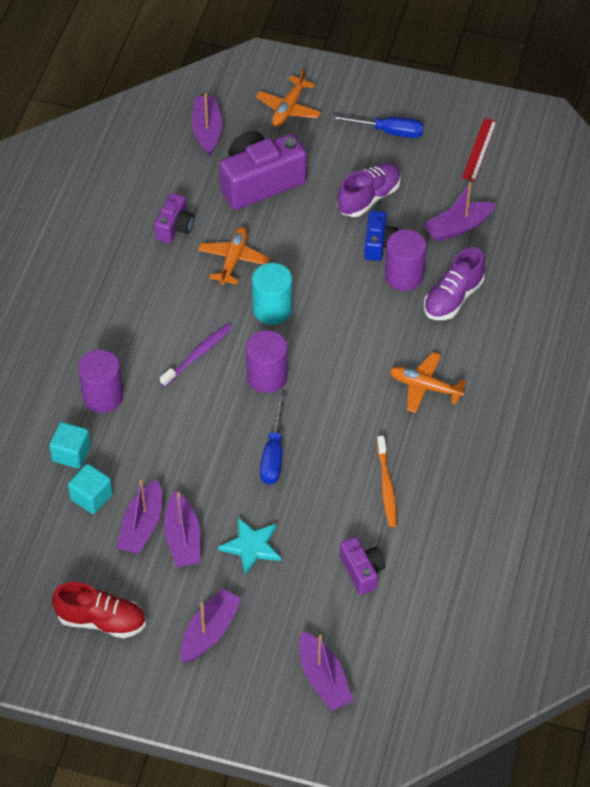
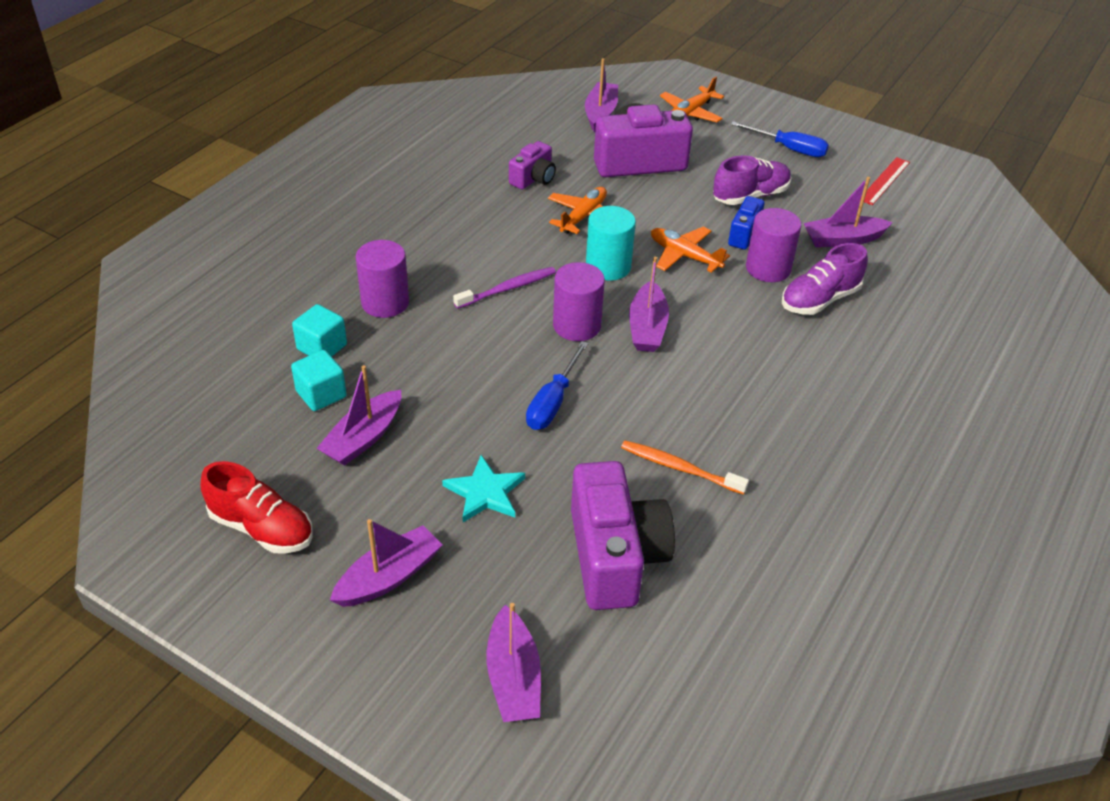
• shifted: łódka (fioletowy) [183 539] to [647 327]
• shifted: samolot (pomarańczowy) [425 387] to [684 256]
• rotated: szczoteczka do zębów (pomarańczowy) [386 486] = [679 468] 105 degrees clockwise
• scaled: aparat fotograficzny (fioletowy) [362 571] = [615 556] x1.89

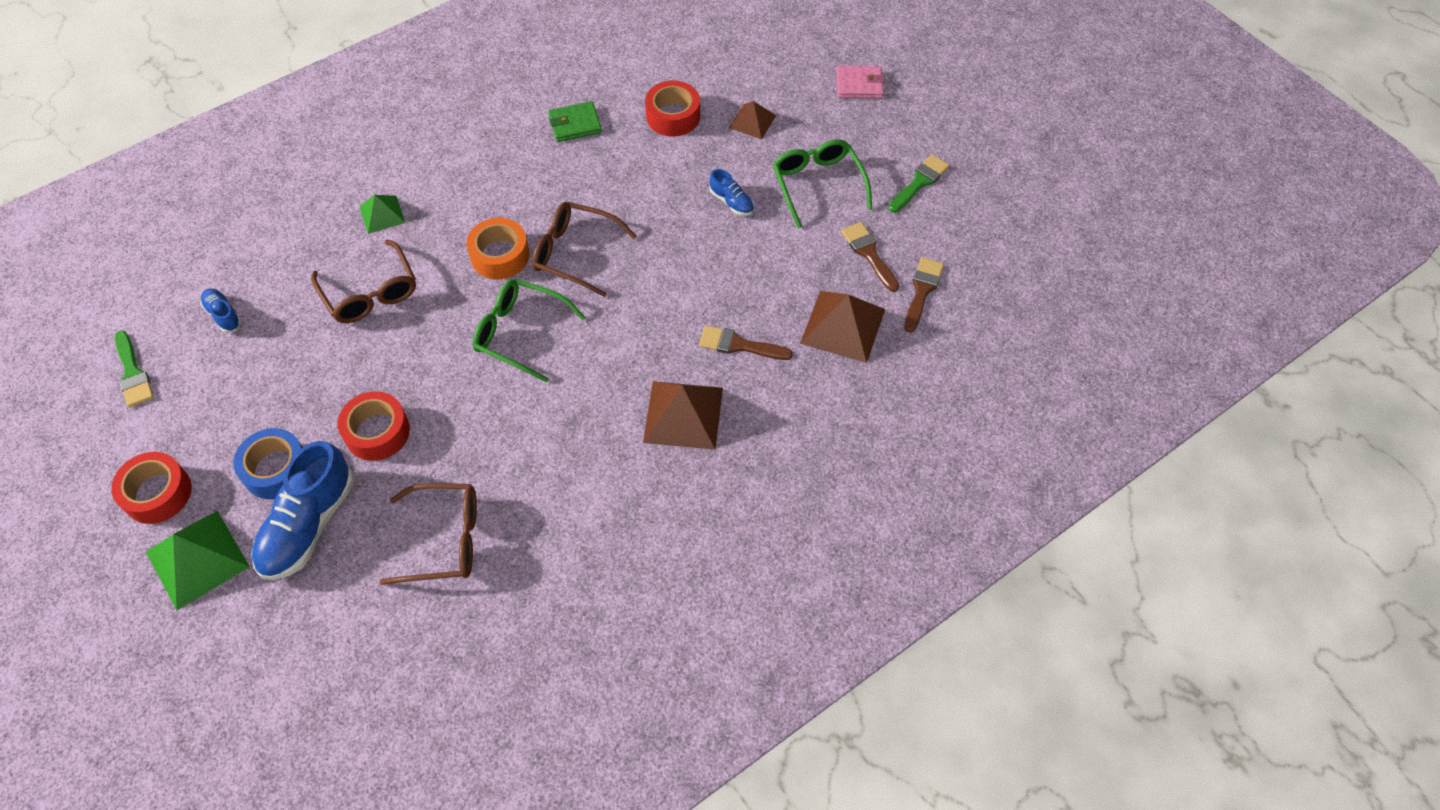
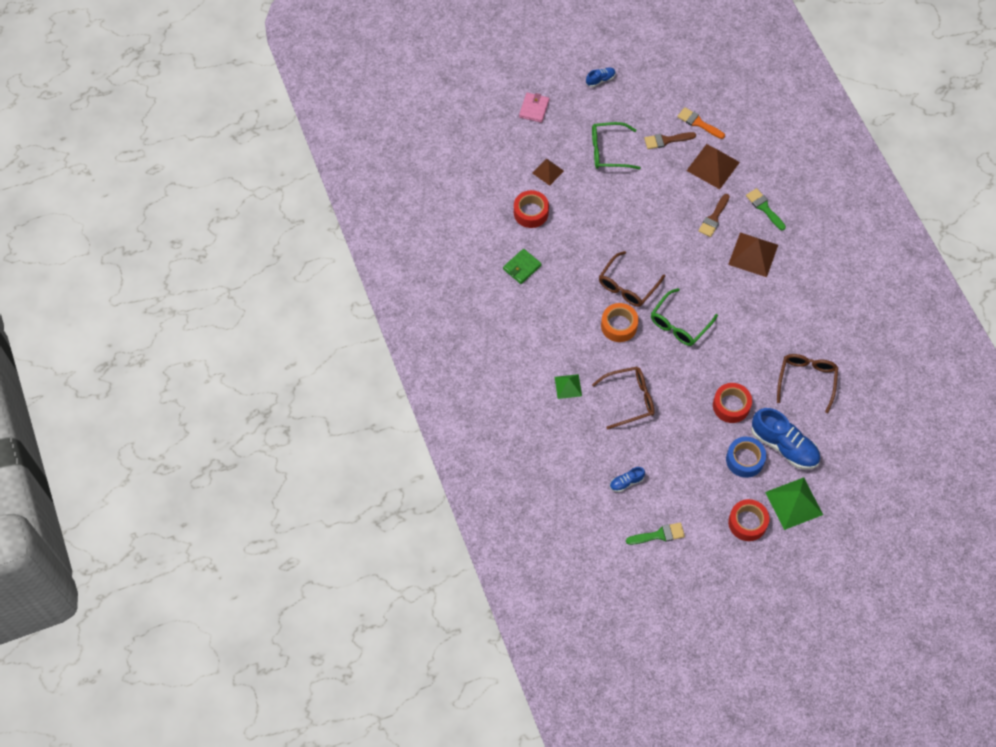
• shifted: but (niebieski) [731 202] to [600 80]
• shifted: pędzel (zielony) [919 182] to [764 208]
• repainted: pędzel (brązowy) [922 291] to pędzel (pomarańczowy) [698 123]
• rotated: portfel (zielony) [575 124] = [522 267] 45 degrees clockwise

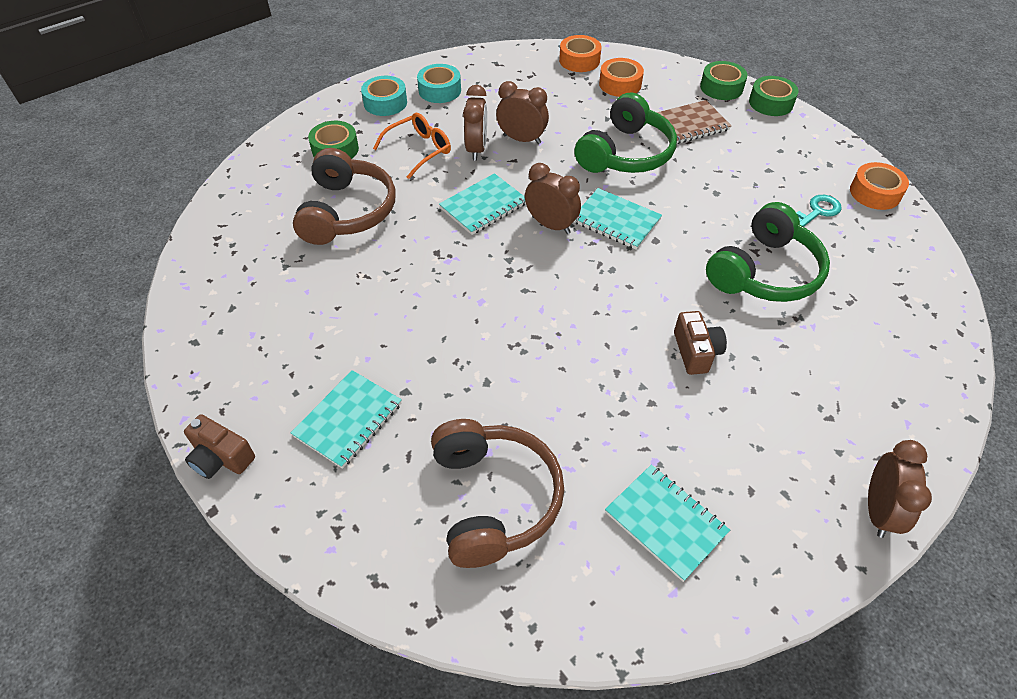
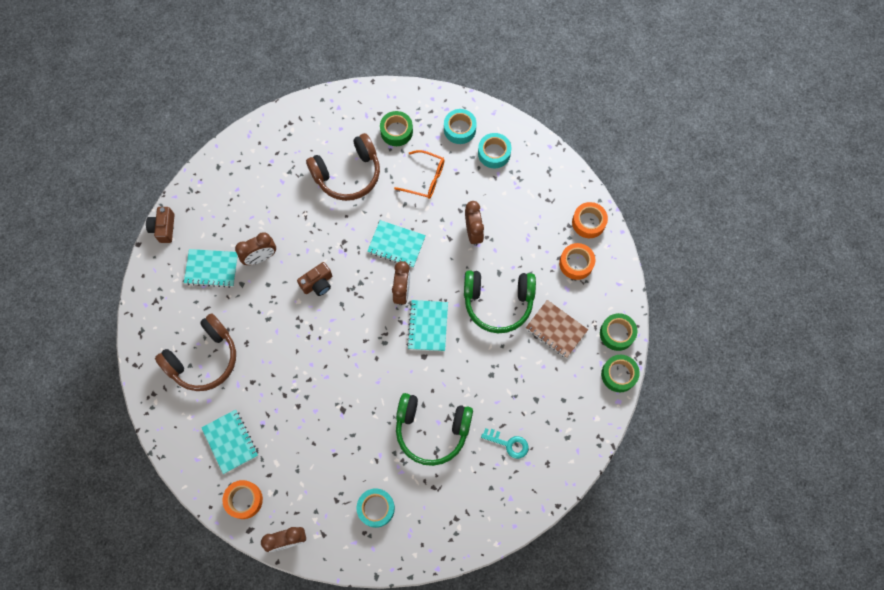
• new: taśma klejąca (turkusowy) [376 508]
• shifted: budzik (brązowy) [477 149] to [260 257]
• shifted: aparat fotograficzny (brązowy) [696 352] to [317 283]
• shifted: taśma klejąca (pomarańczowy) [875 193] to [244 500]
• rotated: zeszyt (turkusowy) [665 522] = [230 441] 45 degrees counterclockwise

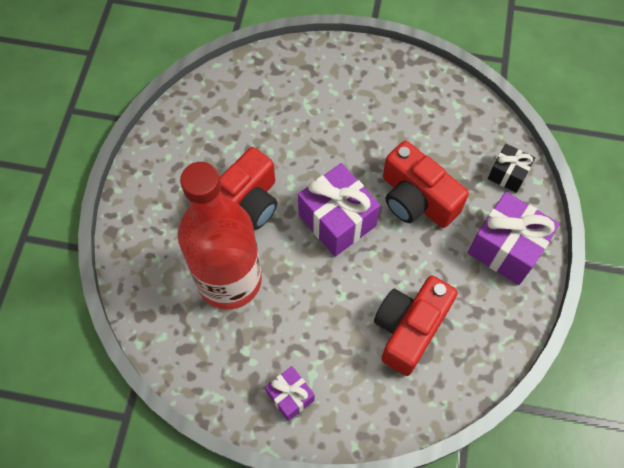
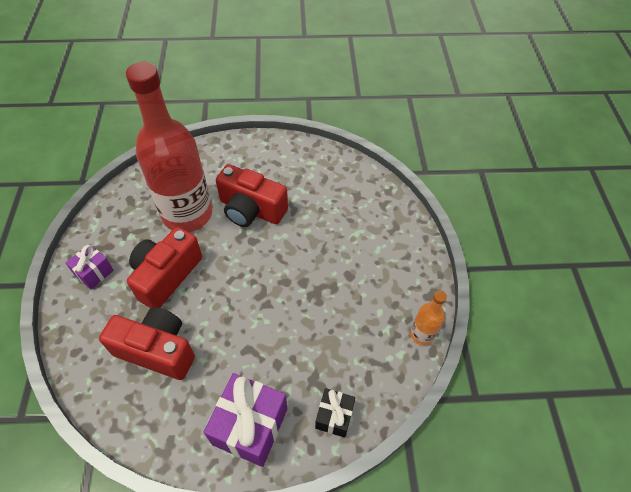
• gone: prezent (fioletowy) [337 220]
• new: butelka (pomarańczowy) [422 334]
• shifted: aparat fotograficzny (czerwony) [416 199] to [166 275]

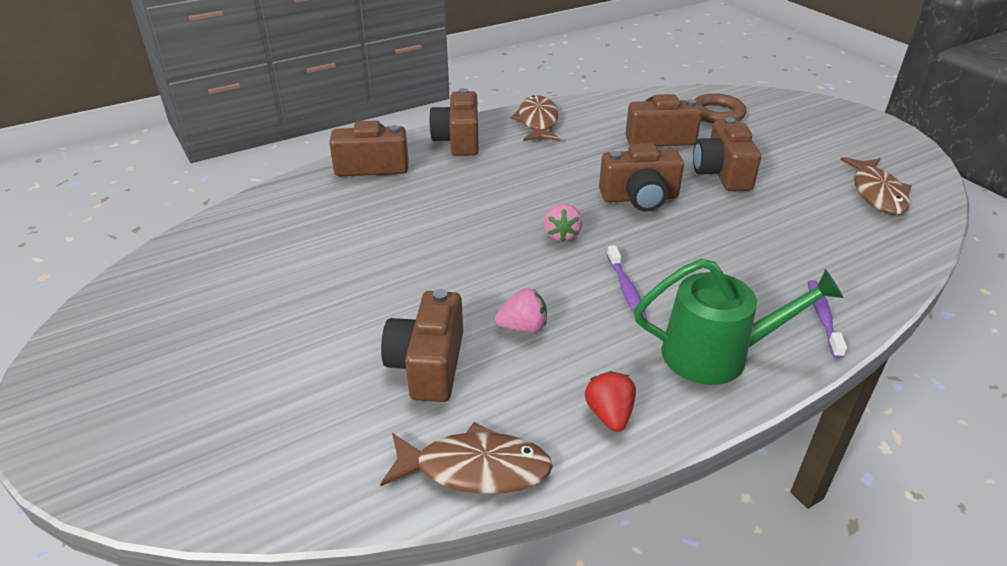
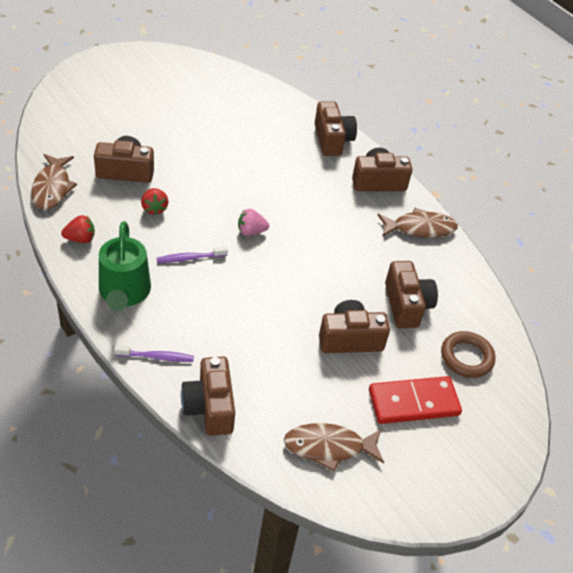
• new: kostka domina (czerwony) [413 403]
• shifted: aparat fotograficzny (brązowy) [639 198] to [209 407]
• repainted: truskawka (różowy) [523 327] to truskawka (czerwony) [154 208]

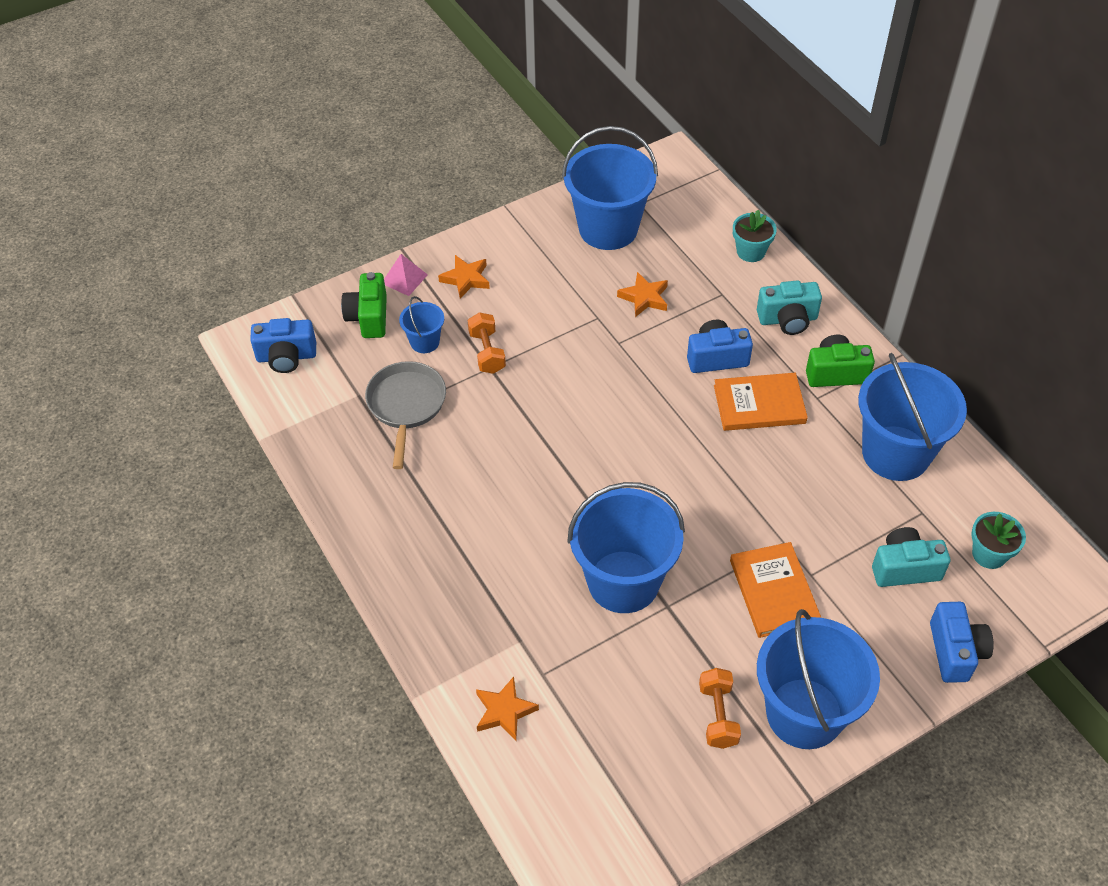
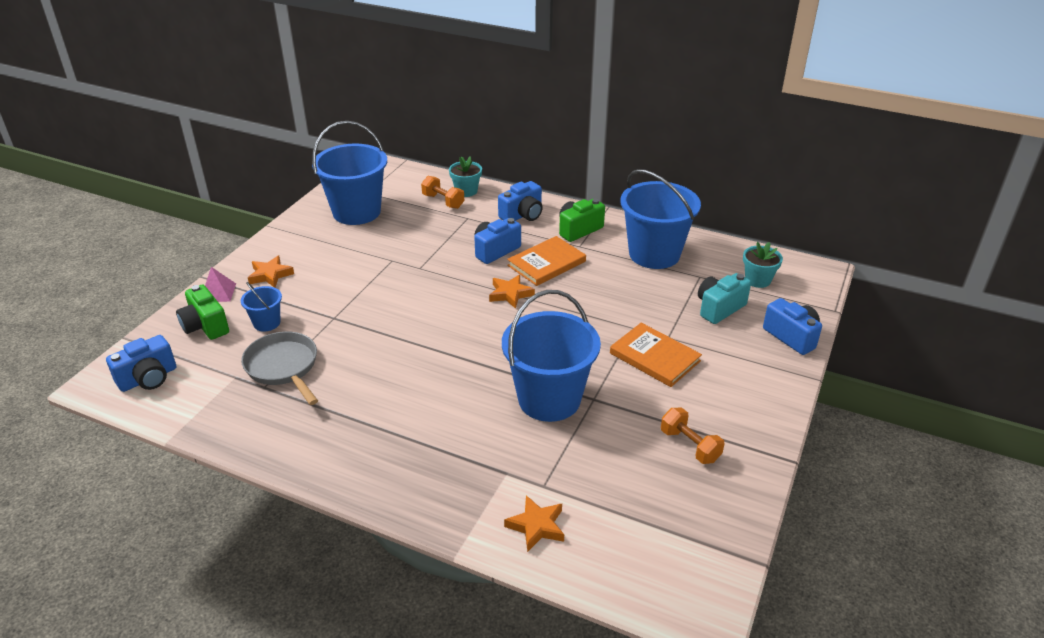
• gone: wiadro (niebieski) [804 713]
• shifted: hantel (pomarańczowy) [487 352] to [443 201]
• shifted: gwiazda (pomarańczowy) [644 297] to [510 294]
• repainted: aparat fotograficzny (turkusowy) [787 319] to aparat fotograficzny (niebieski) [522 215]

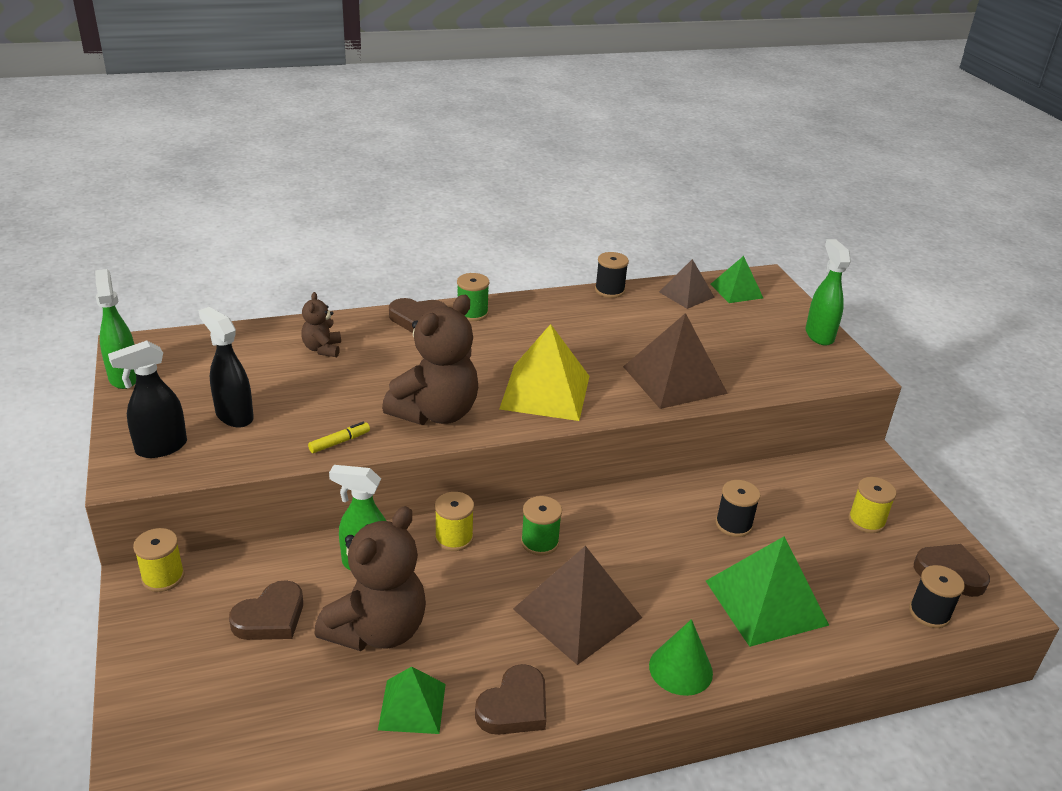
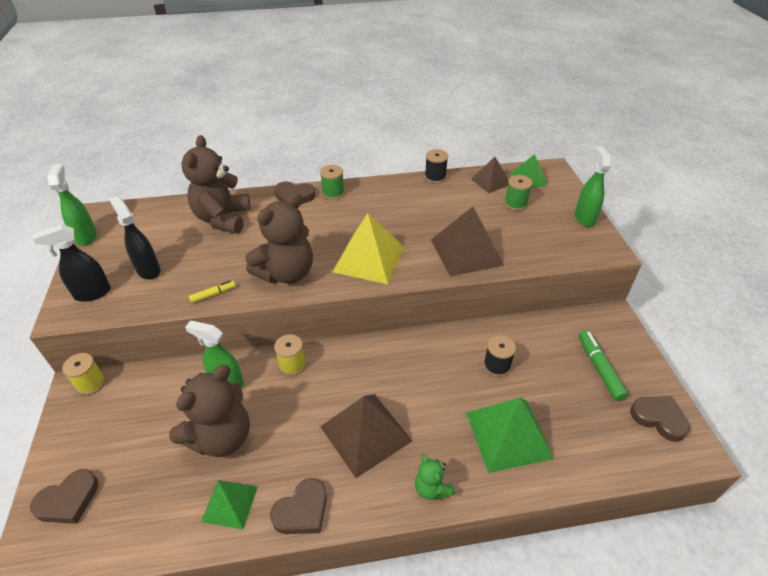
• gone: szpulka (czarny) [929 613]
• shifted: serce (brązowy) [270 617] to [68 500]
• shifted: szpulka (zielony) [540 542] to [515 204]
• swapped: stożek (zielony) [680 669] to miś (zielony) [432 488]
• swapped: szpulka (żółty) [866 521] to flamaster (zielony) [599 368]
• scaled: miś (brązowy) [322 349] = [223 219] x2.04

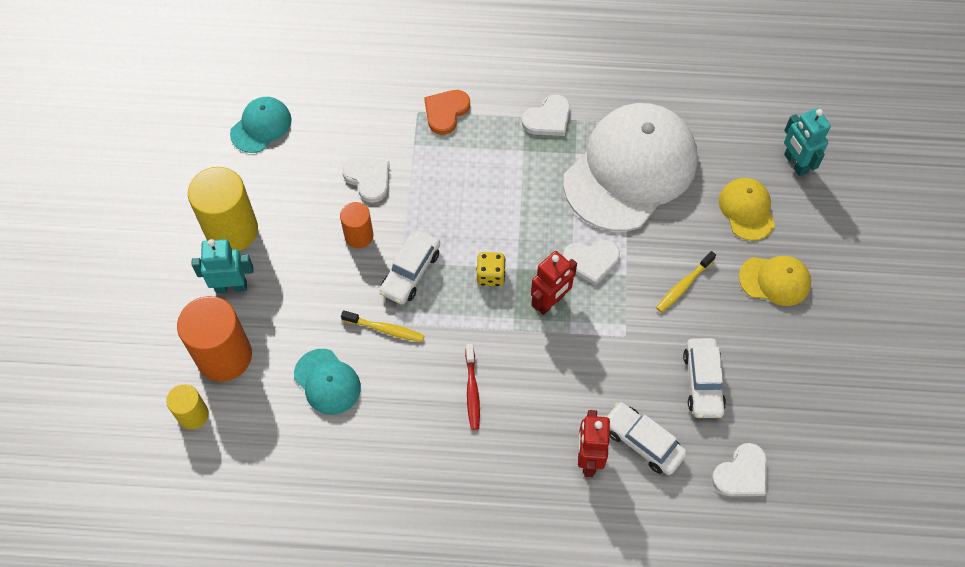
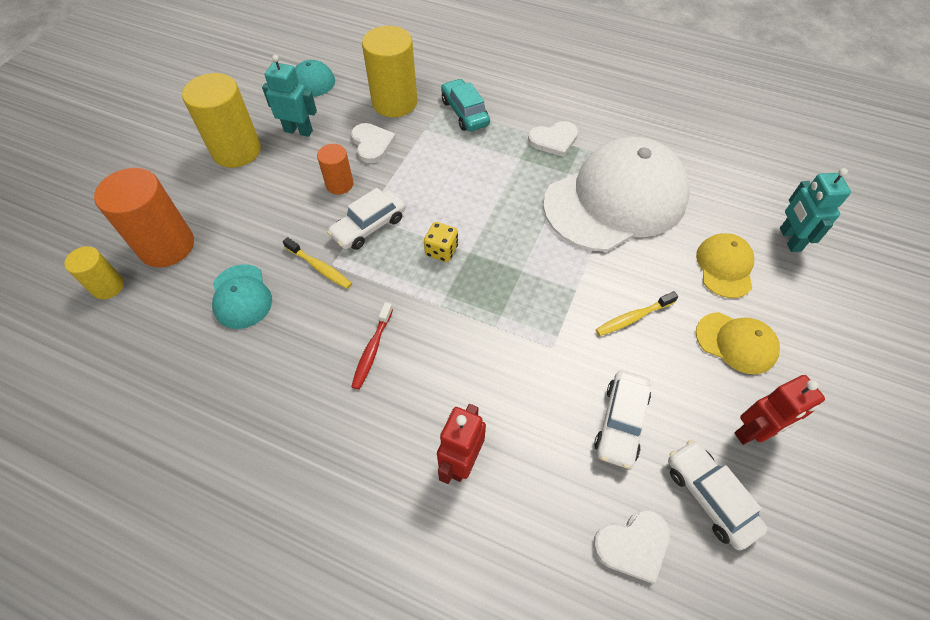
• gone: serce (biały) [591 261]
• new: walec (żółty) [394 102]
• shifted: robot (turkusowy) [231 286] to [298 131]
• shifted: robot (czerwony) [550 302] to [753 431]
• shifted: samochód (biały) [642 442] to [709 497]
• swapped: serce (pomarańczowy) [446 112] to samochód (turkusowy) [465 112]

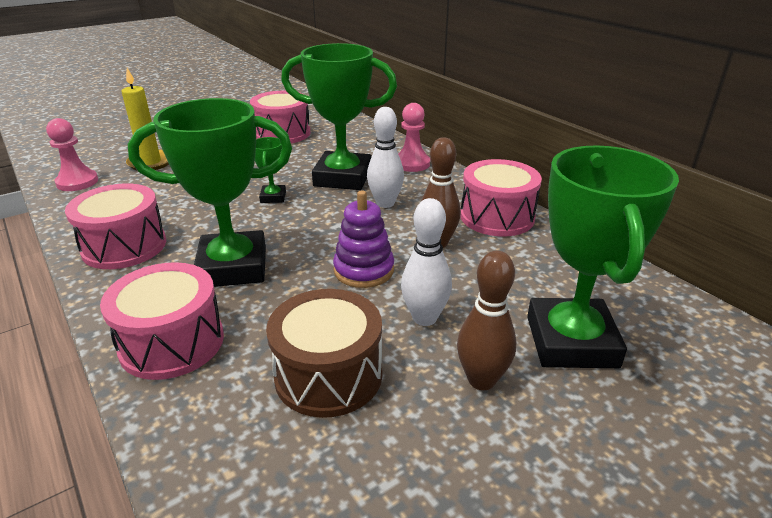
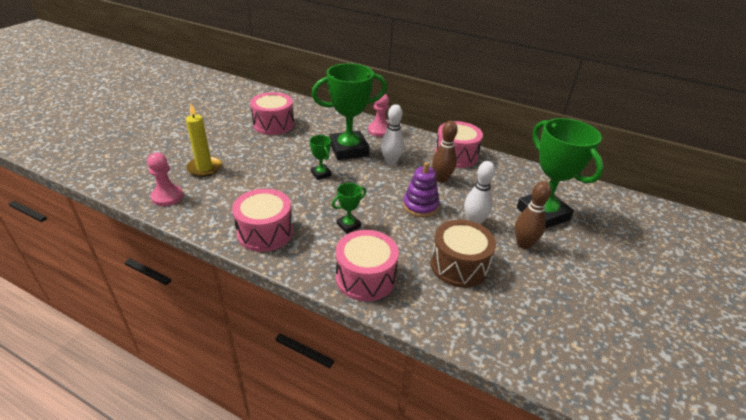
• scaled: puchar (zielony) [233 267] = [348 225] x0.45

